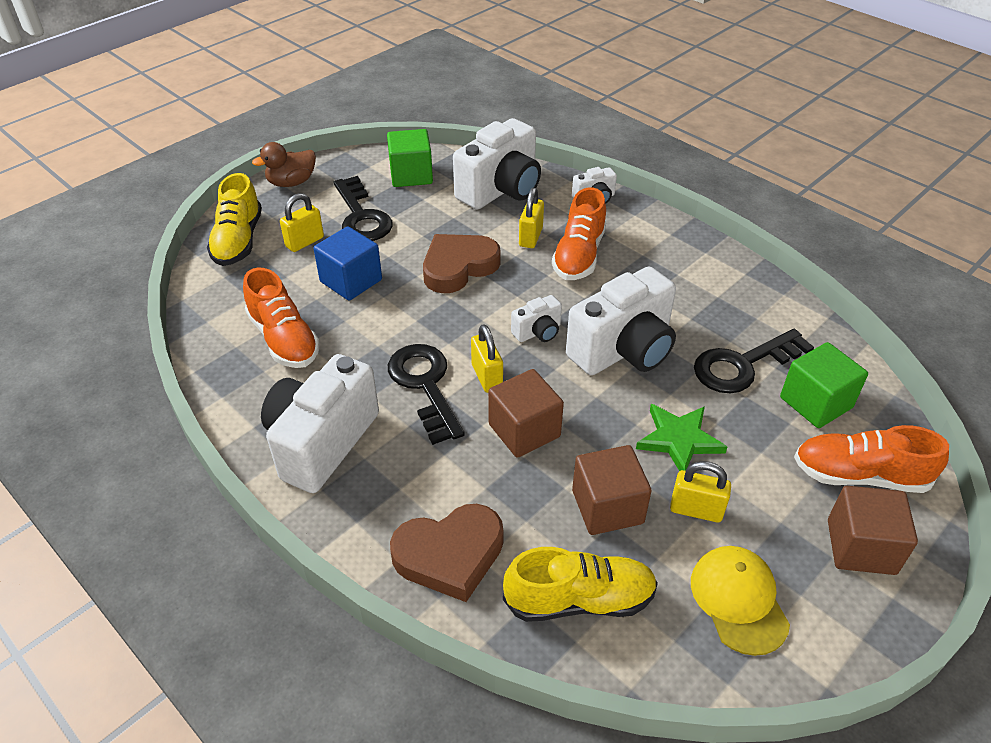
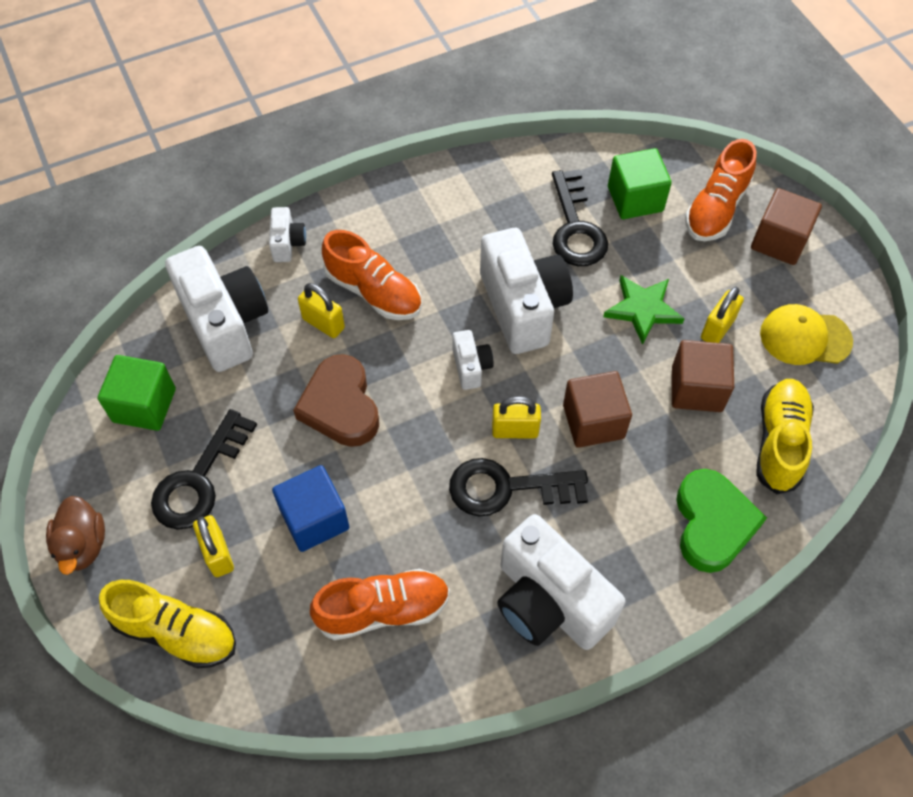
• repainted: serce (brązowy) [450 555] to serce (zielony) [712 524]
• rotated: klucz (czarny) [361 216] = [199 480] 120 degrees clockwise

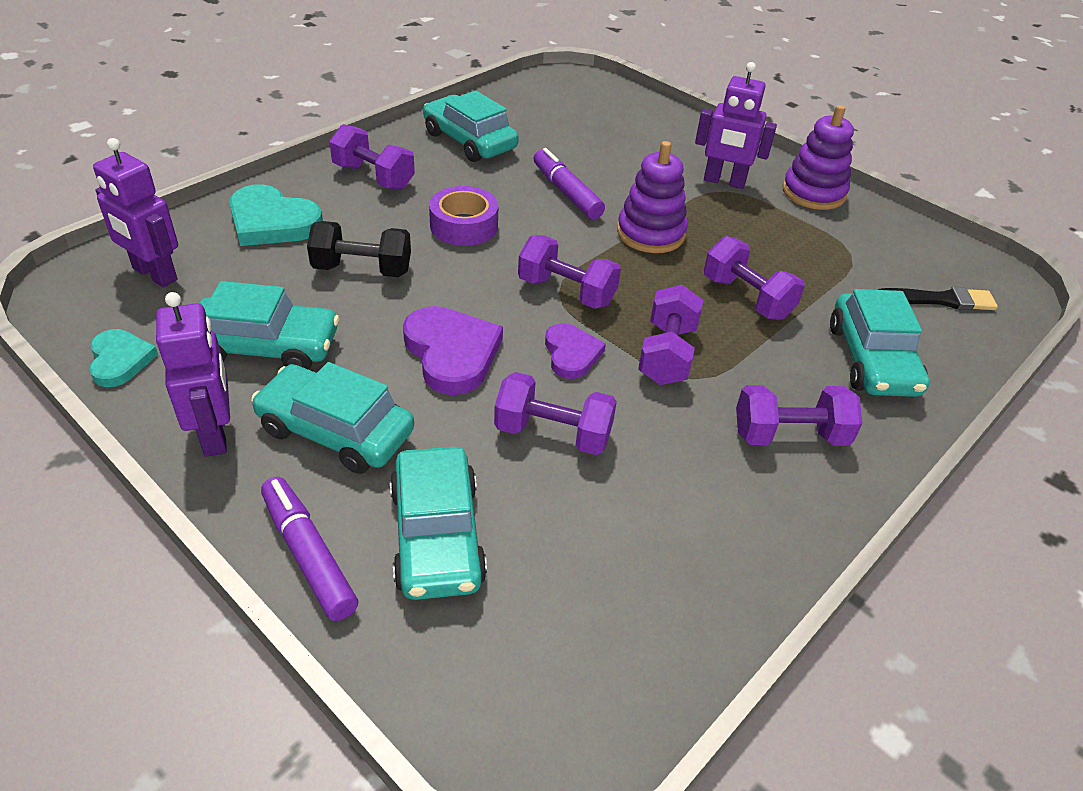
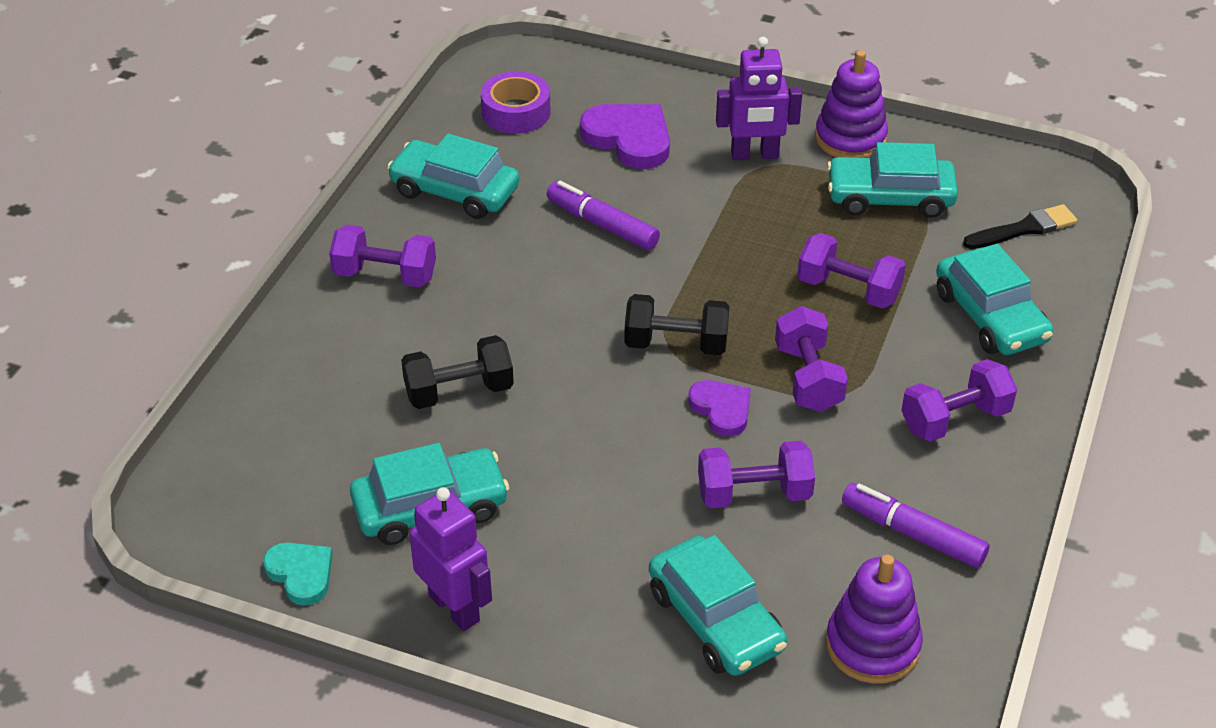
• gone: robot (fioletowy) [154 274]
• gone: serce (turkusowy) [272 222]
• shifted: samochód (turkusowy) [335 431] to [889 198]
• shifted: flamaster (fioletowy) [309 554] to [913 533]
• shifted: serce (fioletowy) [452 353] to [629 139]
• shifted: taśma klejąca (fioletowy) [464 226] to [516 112]
• shifted: zabawka nakładanka (fioletowy) [650 233] to [872 645]
• repainted: hantel (fioletowy) [566 292] to hantel (czarny) [676 344]

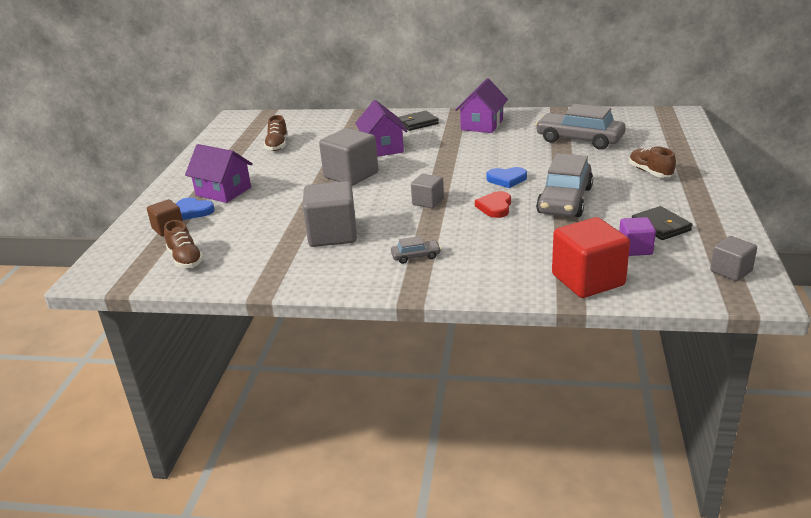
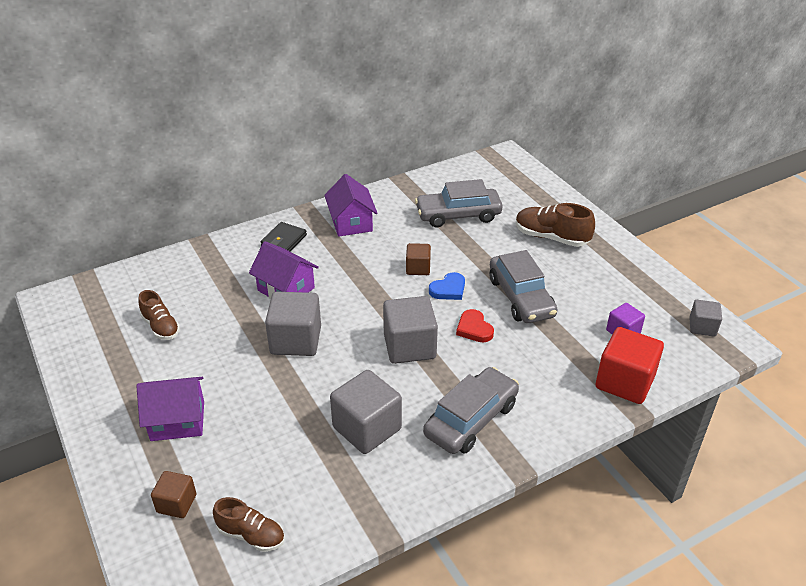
• gone: serce (niebieski) [193 211]
• gone: portfel (czarny) [661 226]
• new: sześcian (brązowy) [418 268]
• scaled: samochód (szary) [416 256] = [471 419] x2.24
• scaled: sześcian (szary) [428 202] = [409 346] x1.79
• scaled: but (brązowy) [650 172] = [551 237] x1.50

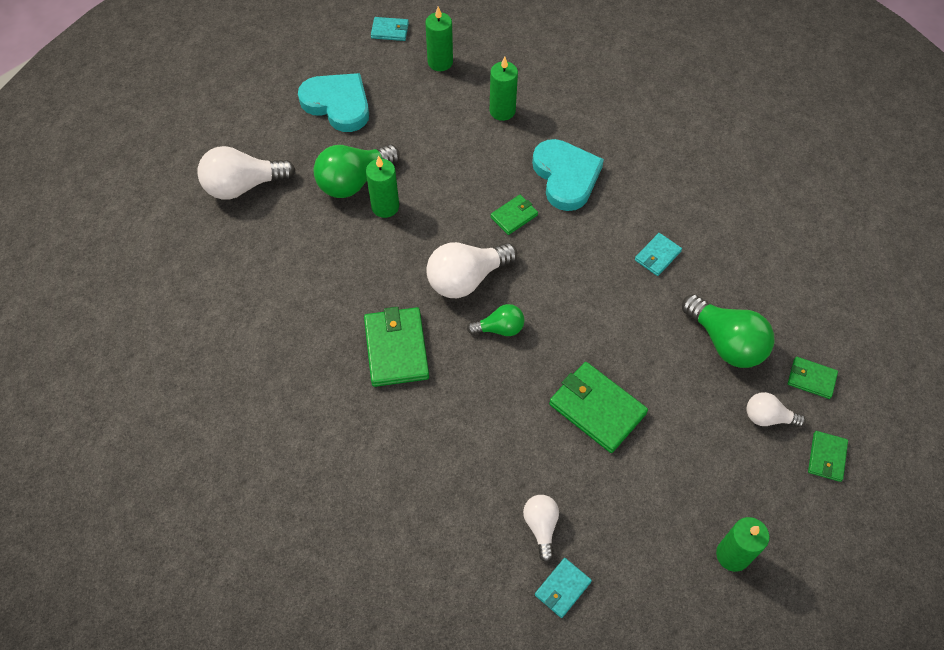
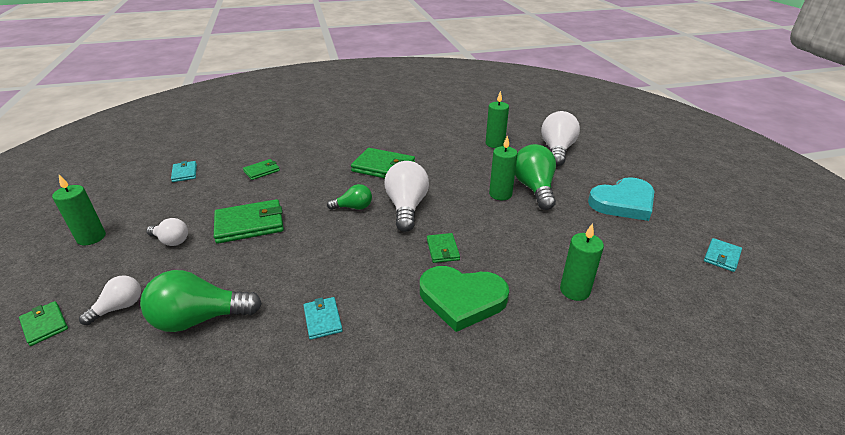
• shifted: świeca (zielony) [440 62] to [495 144]
• shifted: żarówka (biały) [541 526] to [171 241]
• shifted: portfel (zielony) [811 379] to [262 171]
• repainted: serce (turkusowy) [566 177] to serce (zielony) [462 299]
• rotated: żarówka (zielony) [500 328] = [353 207] 120 degrees counterclockwise

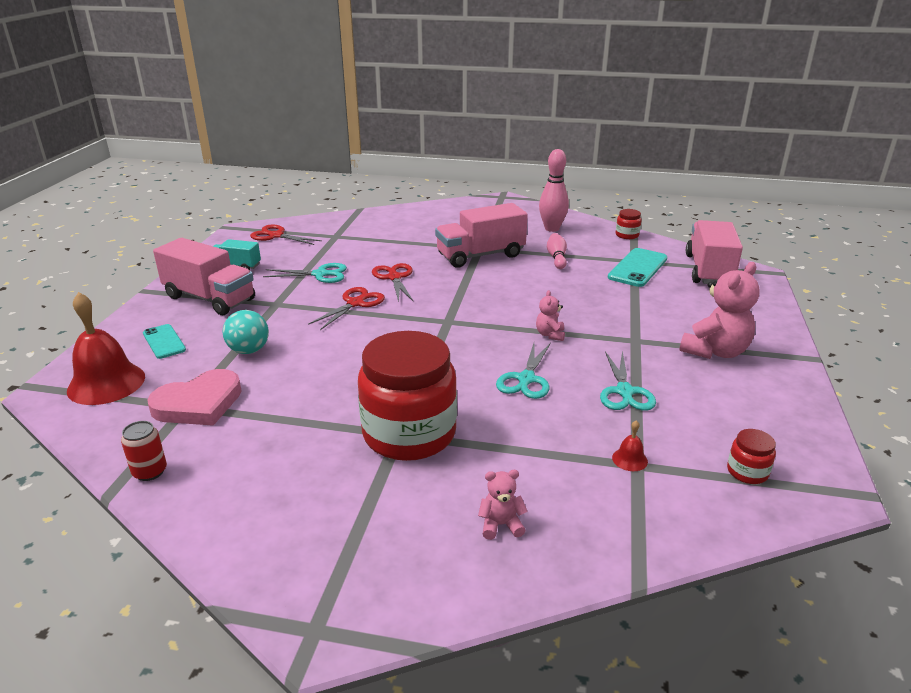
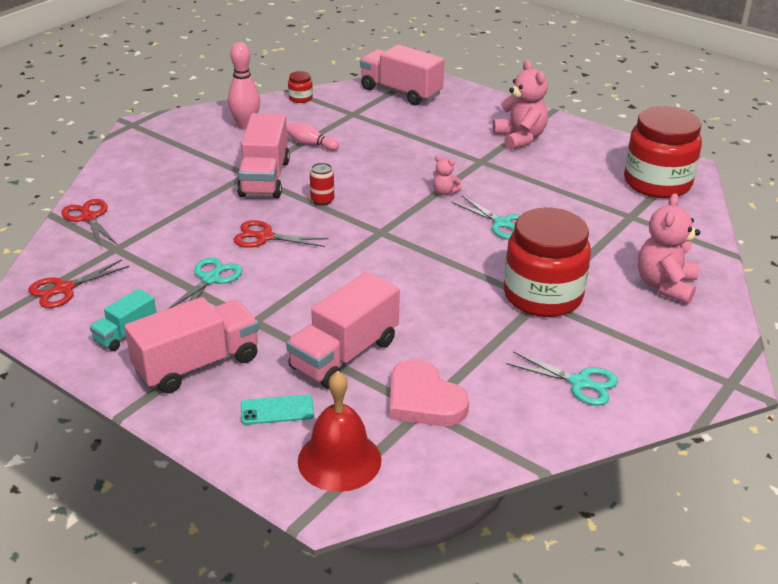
• gone: telefon (turkusowy) [638 268]
• gone: dzwonek (czerwony) [629 459]
• shifted: puszka (czerwony) [150 472] to [322 200]
• shifted: nożyczki (czerwony) [355 303] to [89 218]
• shifted: nożyczki (turkusowy) [624 392] to [579 383]
• swapped: piłka (turkusowy) [249 350] to ciężarówka (różowy) [344 355]
• rotated: serce (różowy) [199 403] = [423 400] 150 degrees clockwise
• scaled: miś (różowy) [501 525] = [665 285] x2.02
• scaled: słoik (czerwony) [747 472] = [657 183] x2.49

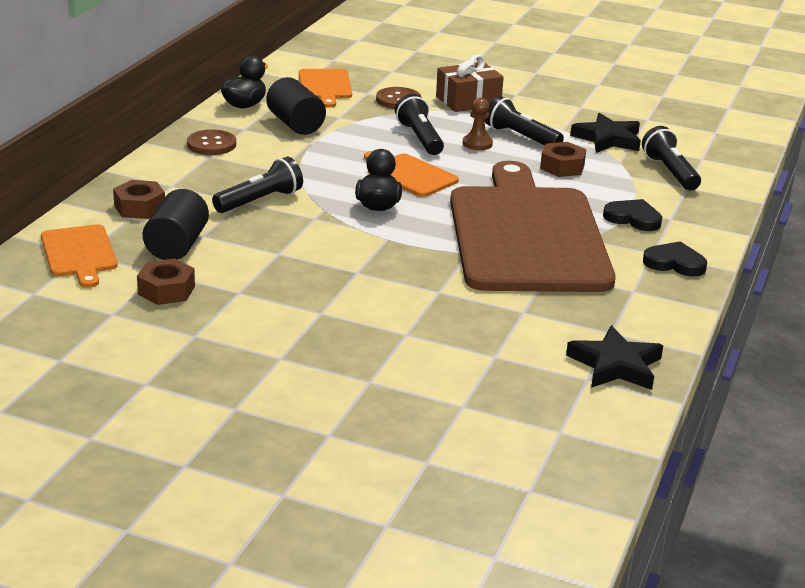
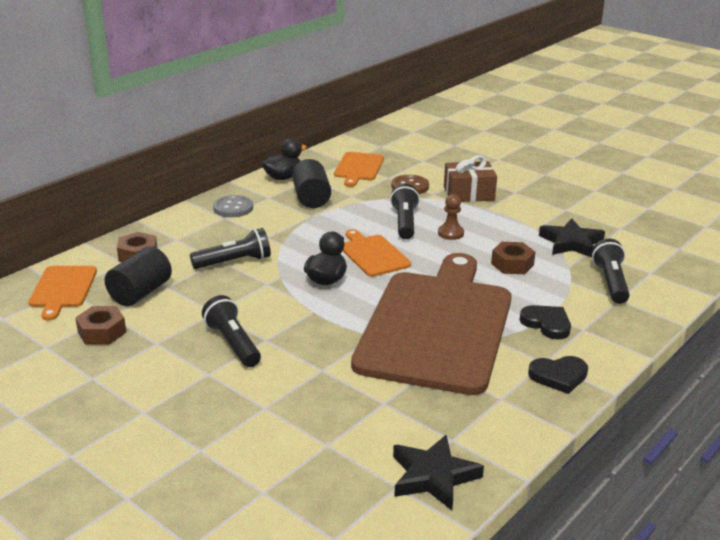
• shifted: latarka (czarny) [521 137] to [233 343]
• repainted: guzik (brązowy) [211 144] to guzik (szary) [233 208]
• rotated: serce (czarny) [674 263] = [559 376] 135 degrees clockwise

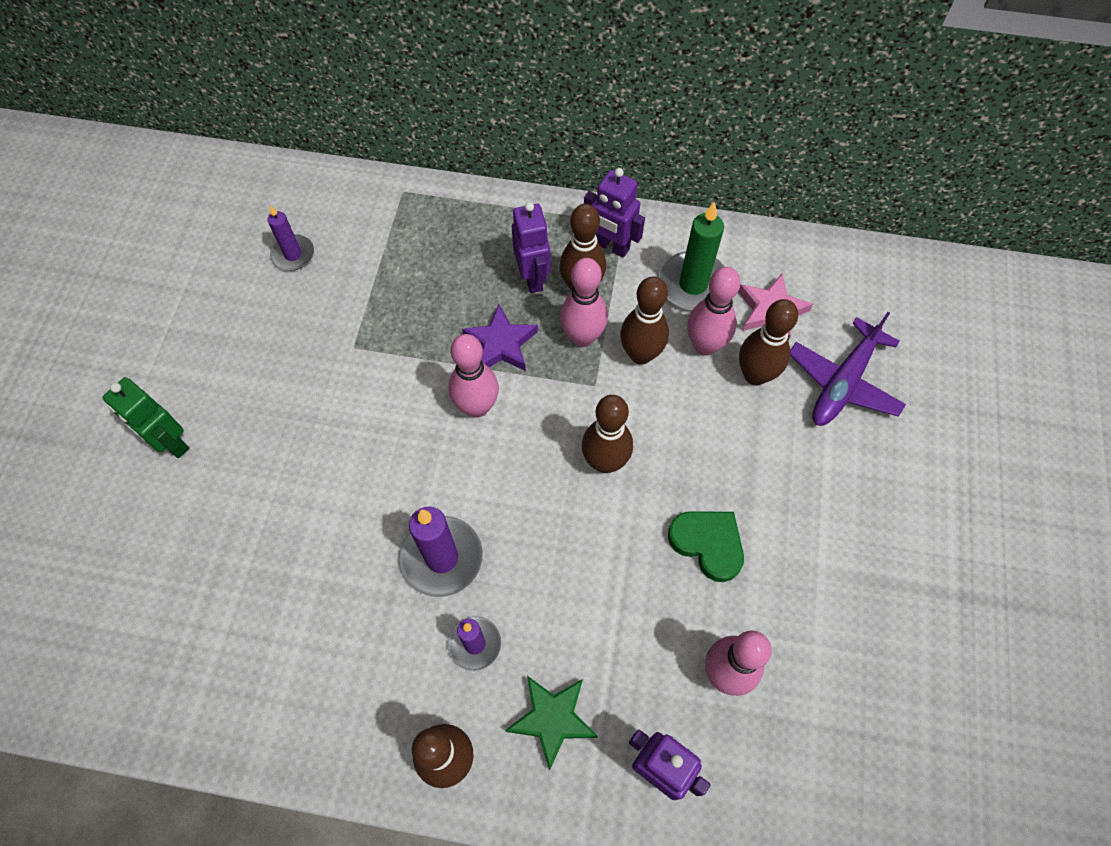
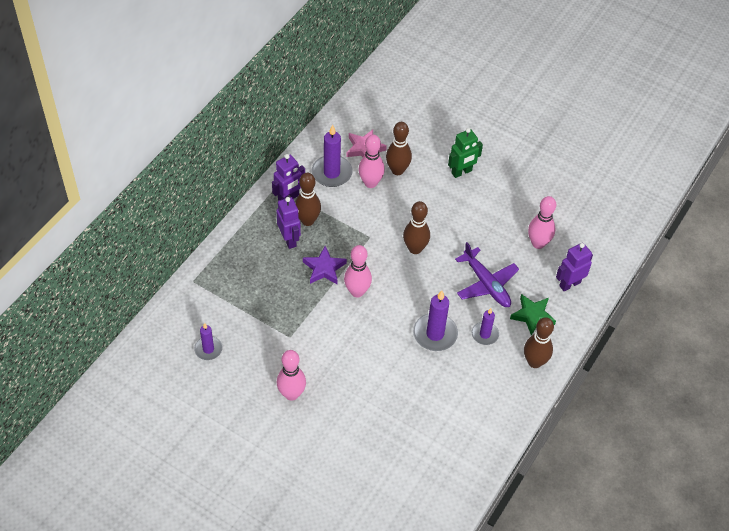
• gone: kręgiel (brązowy) [640 354]
• gone: serce (zielony) [708 544]
• shifted: robot (zielony) [171 443] to [461 172]
• shifted: kręgiel (różowy) [582 337] to [291 394]
• shifted: samolot (fioletowy) [843 382] to [486 284]
• repainted: świeca (zielony) [693 284] to świeca (fioletowy) [331 173]
• rotated: robot (fioletowy) [533 277] = [289 240] 60 degrees clockwise

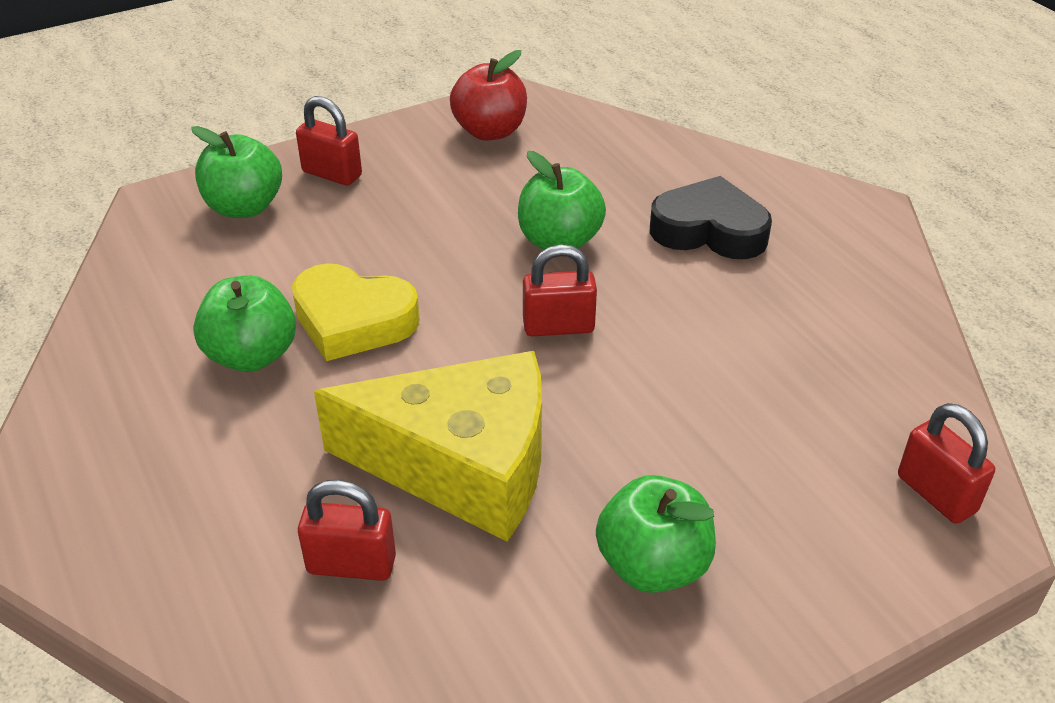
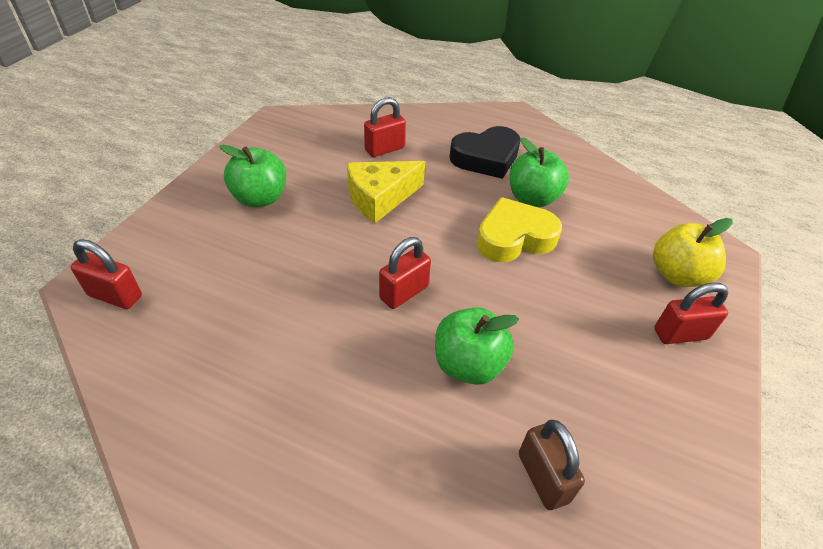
• gone: jabłko (czerwony) [490 131]
• new: kłódka (brązowy) [543 477]
• shifted: serce (czarny) [709 230] to [486 158]
• repainted: jabłko (zielony) [244 207] to jabłko (żółty) [677 275]
• scaled: ser (żółty) [461 465] = [380 198] x0.65

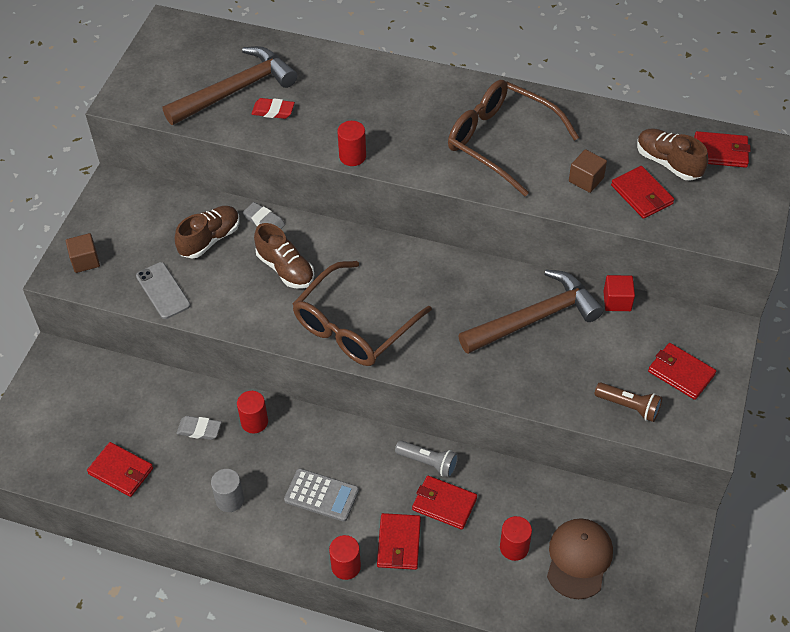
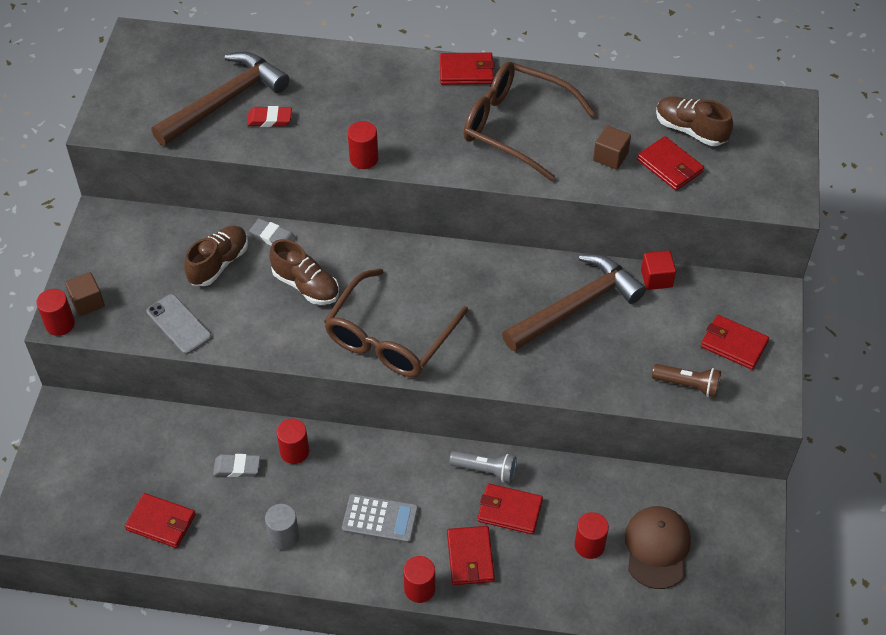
• new: walec (czerwony) [60 324]
• shifted: portfel (czerwony) [720 152] to [466 71]

